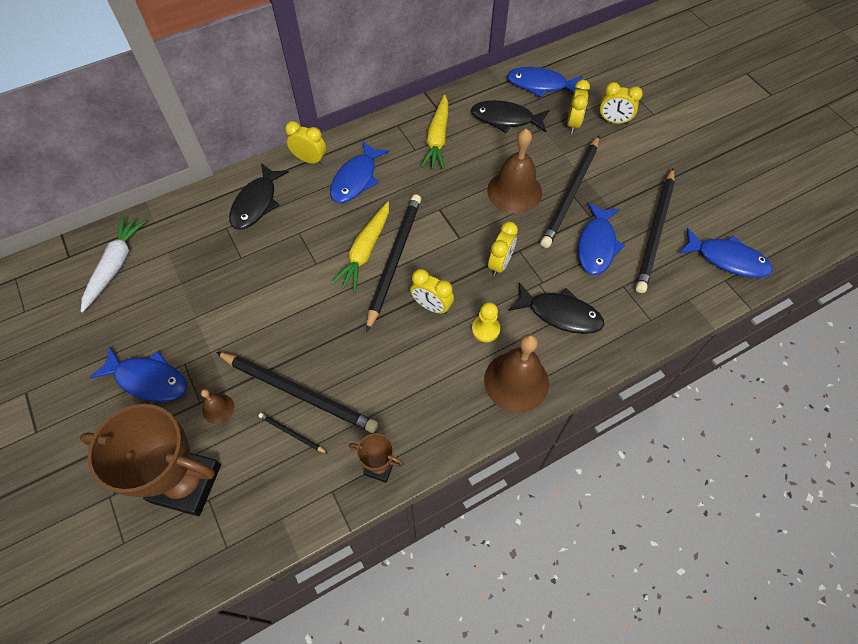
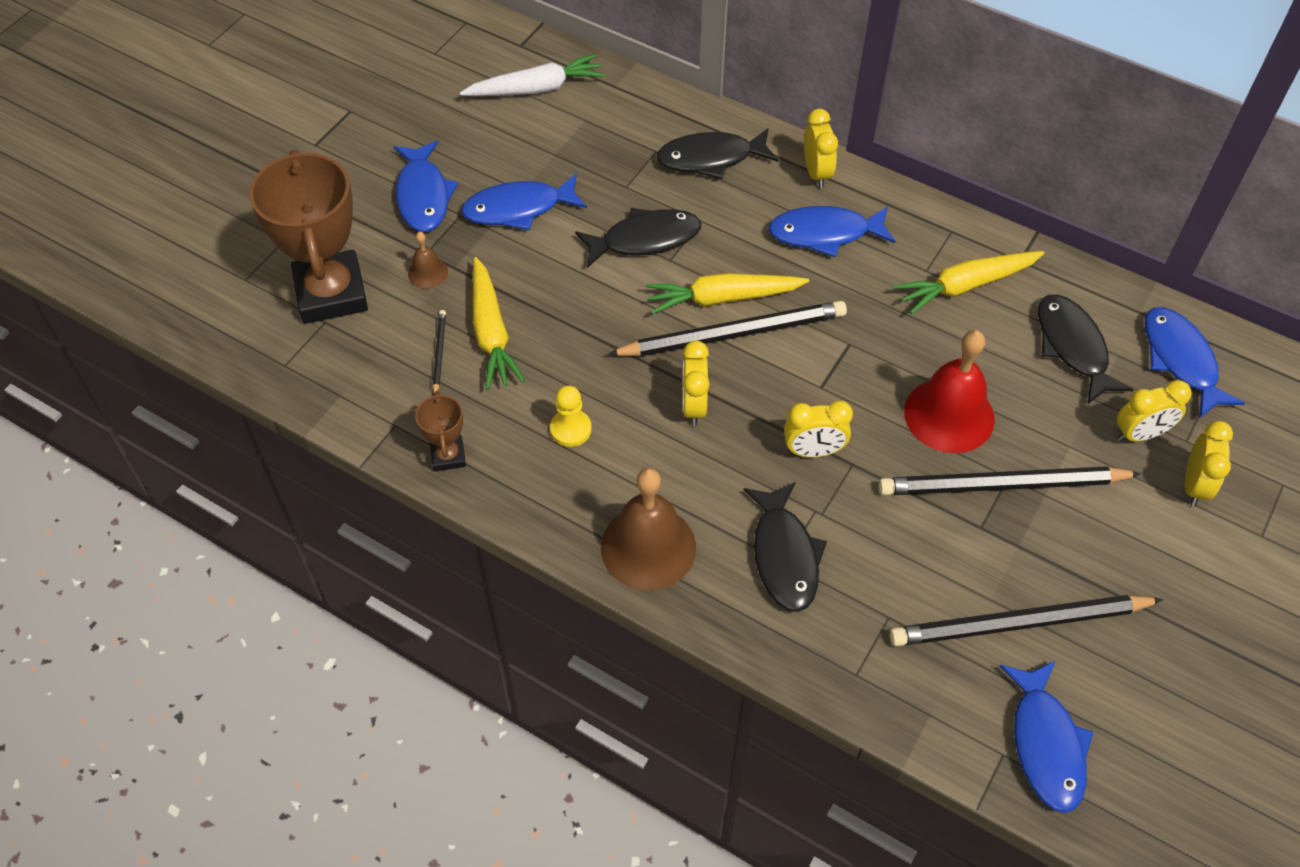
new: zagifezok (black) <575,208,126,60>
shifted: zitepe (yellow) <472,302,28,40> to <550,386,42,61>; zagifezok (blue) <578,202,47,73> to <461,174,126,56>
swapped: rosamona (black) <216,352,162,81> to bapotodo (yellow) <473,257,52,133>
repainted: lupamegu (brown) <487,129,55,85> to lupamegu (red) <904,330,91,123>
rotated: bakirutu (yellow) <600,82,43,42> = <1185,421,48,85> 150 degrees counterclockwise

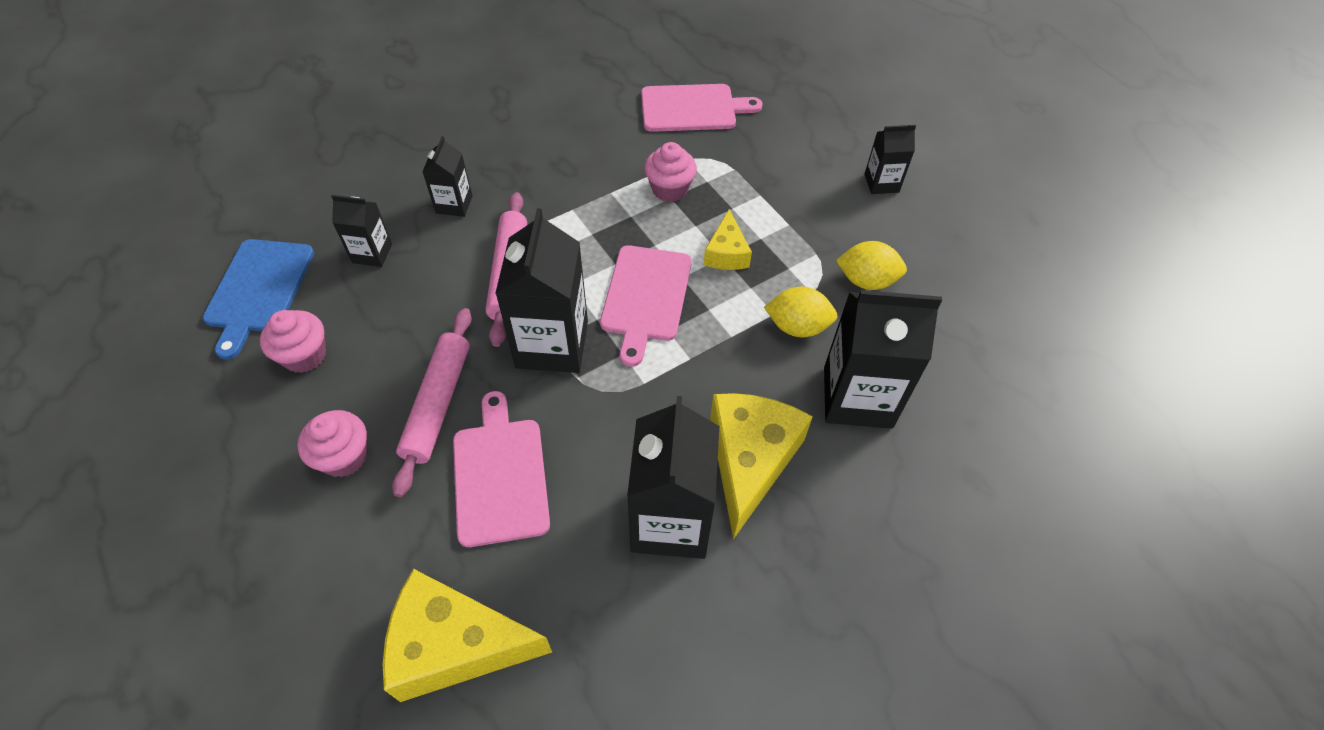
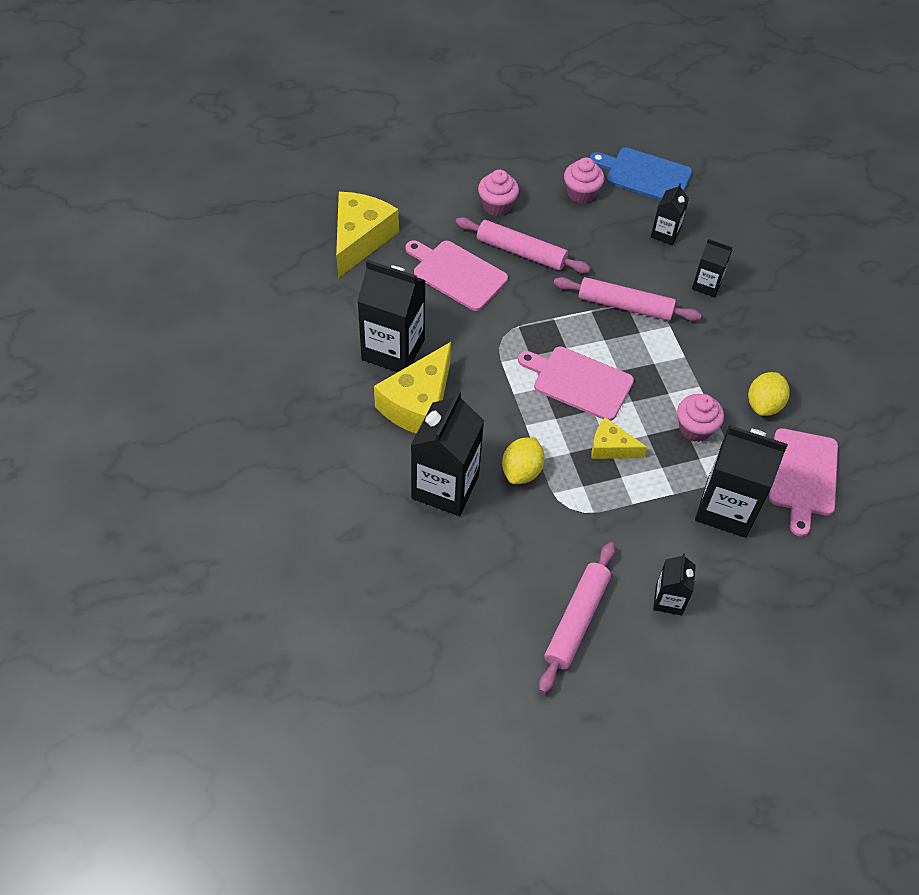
new: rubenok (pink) <539,542,76,152>
shifted: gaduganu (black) <495,208,93,165> to <695,425,93,113>; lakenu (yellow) <836,241,71,49> to <748,372,42,44>
rotated: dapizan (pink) <453,391,97,156> = <406,240,102,71> 150 degrees counterclockwise; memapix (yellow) <710,393,103,146> = <374,342,77,92> 90 degrees clockwise

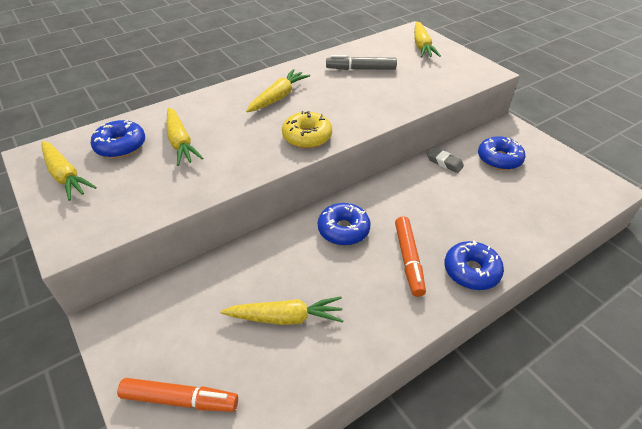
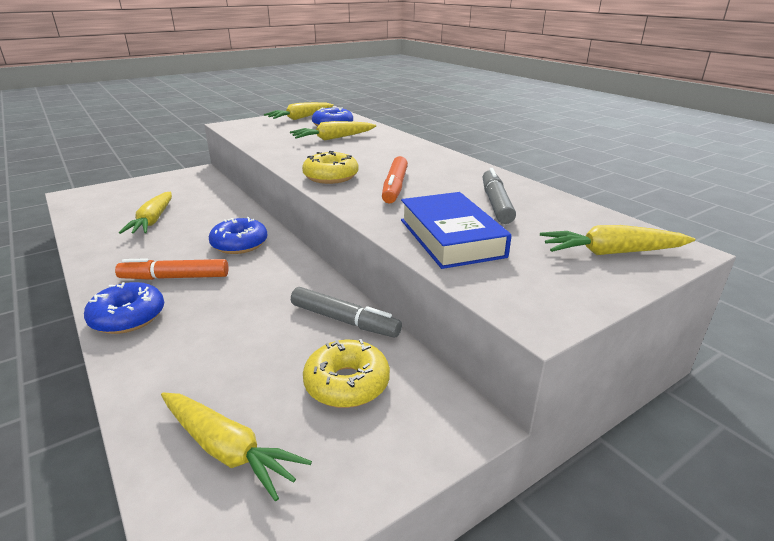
new: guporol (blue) <401,192,111,77>
shifted: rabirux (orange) <117,378,121,34> to <382,156,26,47>; bapotodo (yellow) <246,69,64,43> to <161,393,151,108>
swapped: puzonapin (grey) <427,147,37,26> to rabirux (grey) <291,287,111,50>
repainted: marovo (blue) <478,136,47,34> to marovo (yellow) <303,339,87,69>

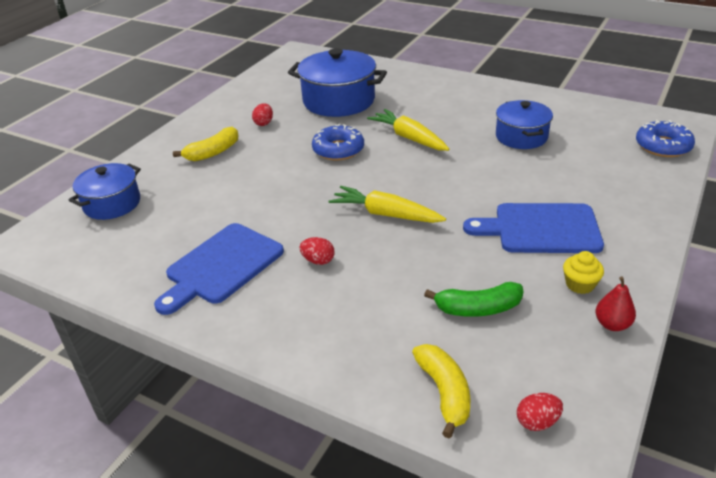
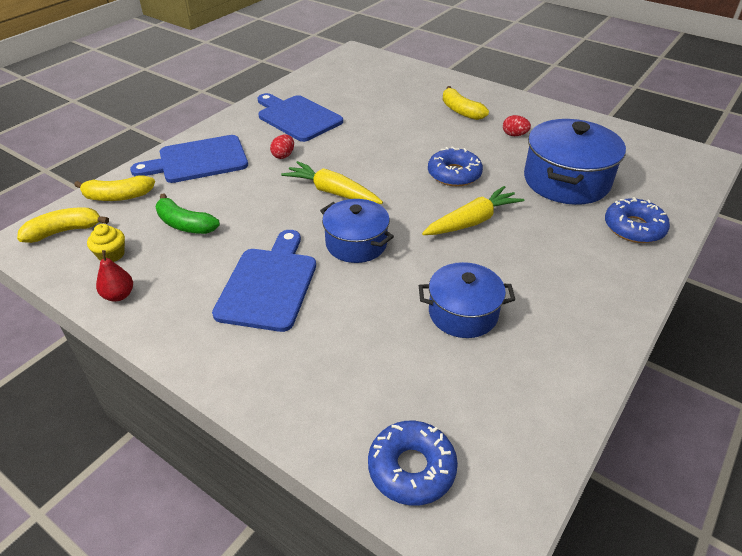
new: dapizan (blue) <130,135,118,48>; marovo (blue) <605,197,65,46>
shifted: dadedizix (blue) <69,163,72,57> to <320,199,74,64>; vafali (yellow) <563,251,41,43> to <87,224,38,38>
swapped: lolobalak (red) <517,393,46,38> to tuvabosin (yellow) <17,208,92,35>
rotated: bapotodo (yellow) <328,186,118,37> = <281,161,102,43> 90 degrees counterclockwise; tuvabosin (green) <424,282,100,35> = <156,193,64,41> 60 degrees counterclockwise

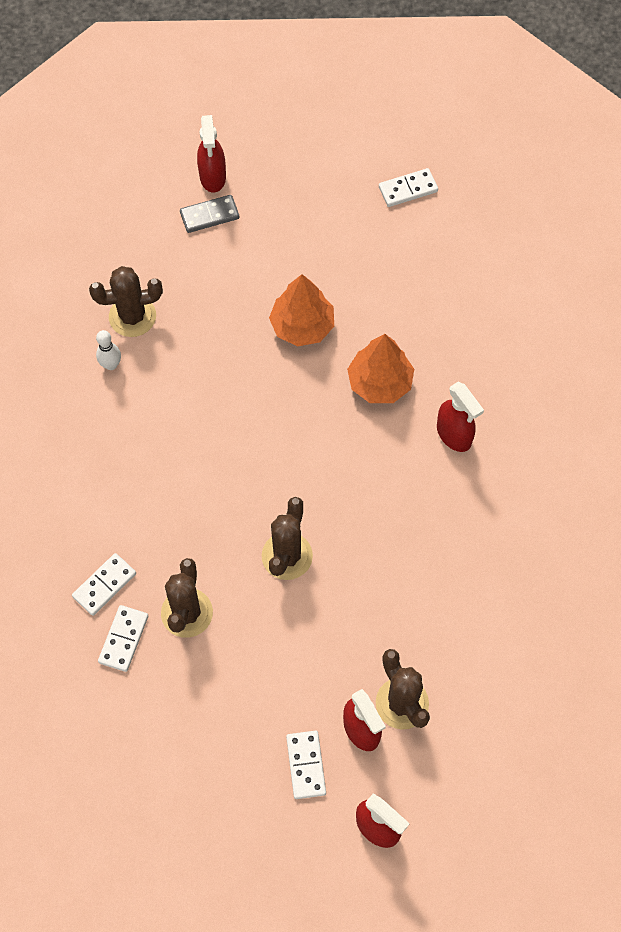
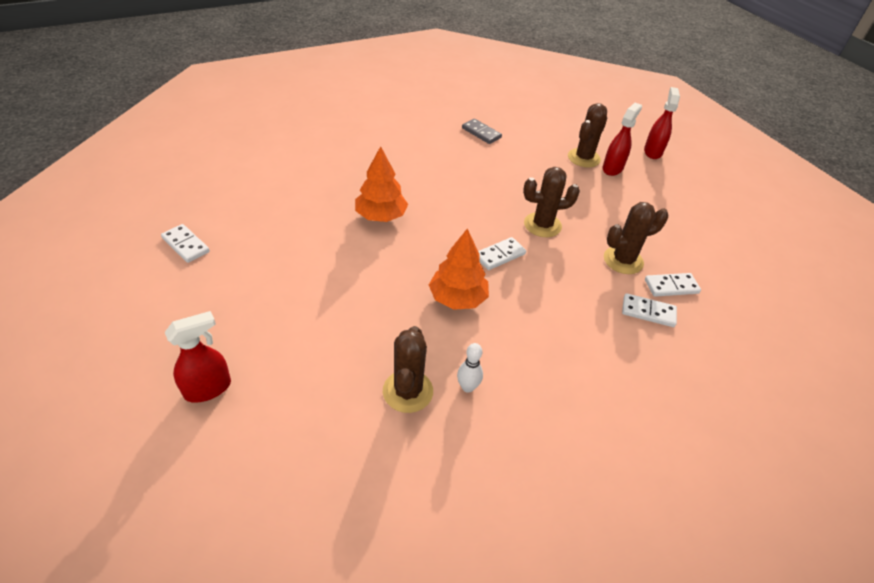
gone: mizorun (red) <437,382,47,70>
shifted: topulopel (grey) <180,195,59,38> to <462,119,40,25>; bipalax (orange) <269,274,65,73> to <429,228,60,82>; topulopel (white) <286,731,40,68> to <478,237,48,33>
rotated: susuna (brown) <89,266,74,71> = <383,326,50,87> 45 degrees clockwise

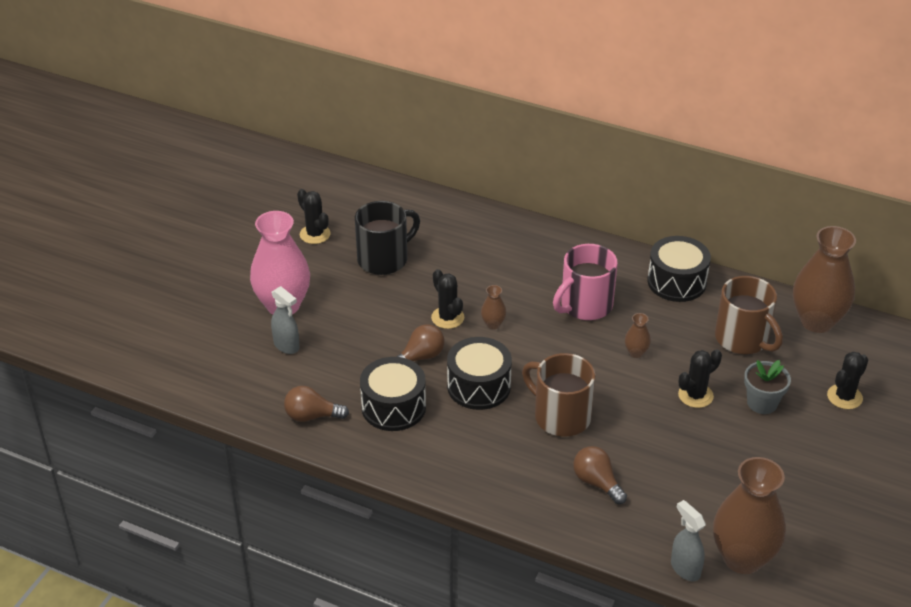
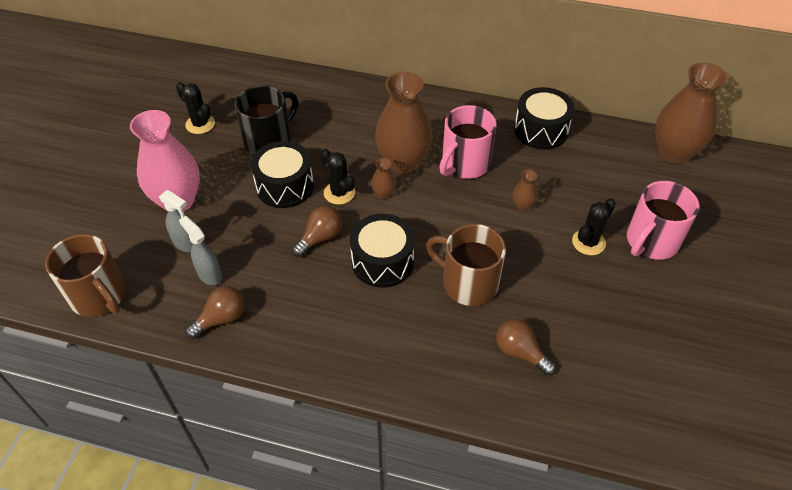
gone: susuna (black) <827,352,41,57>
shifted: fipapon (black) <360,357,66,74> to <251,141,63,67>; mizorun (grey) <671,500,35,81> to <179,216,43,69>; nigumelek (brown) <713,457,73,117> to <375,72,57,101>; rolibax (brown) <715,276,68,78> to <45,234,81,83>
swapped: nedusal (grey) <744,360,47,54> to rolibax (pink) <627,181,73,79>
rotated: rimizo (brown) <284,386,65,36> = <185,286,60,53> 150 degrees clockwise

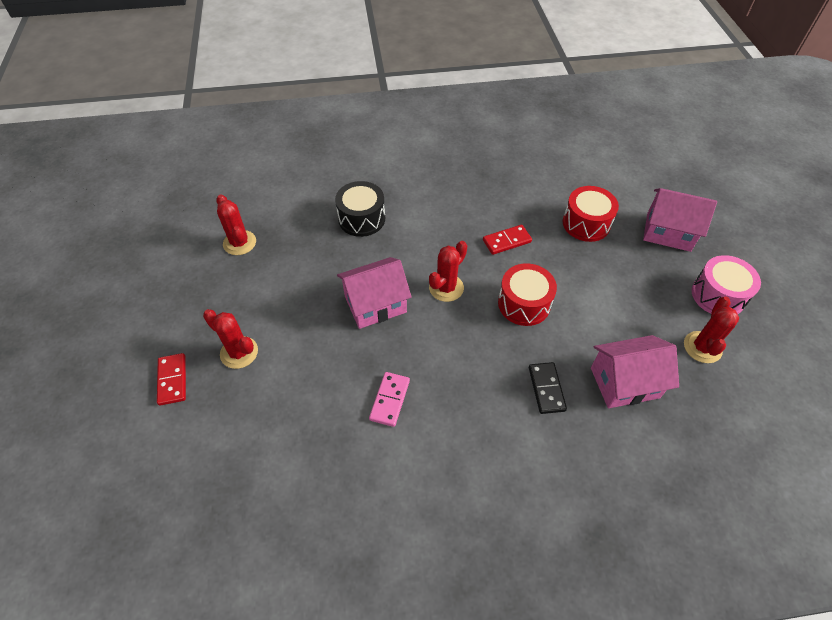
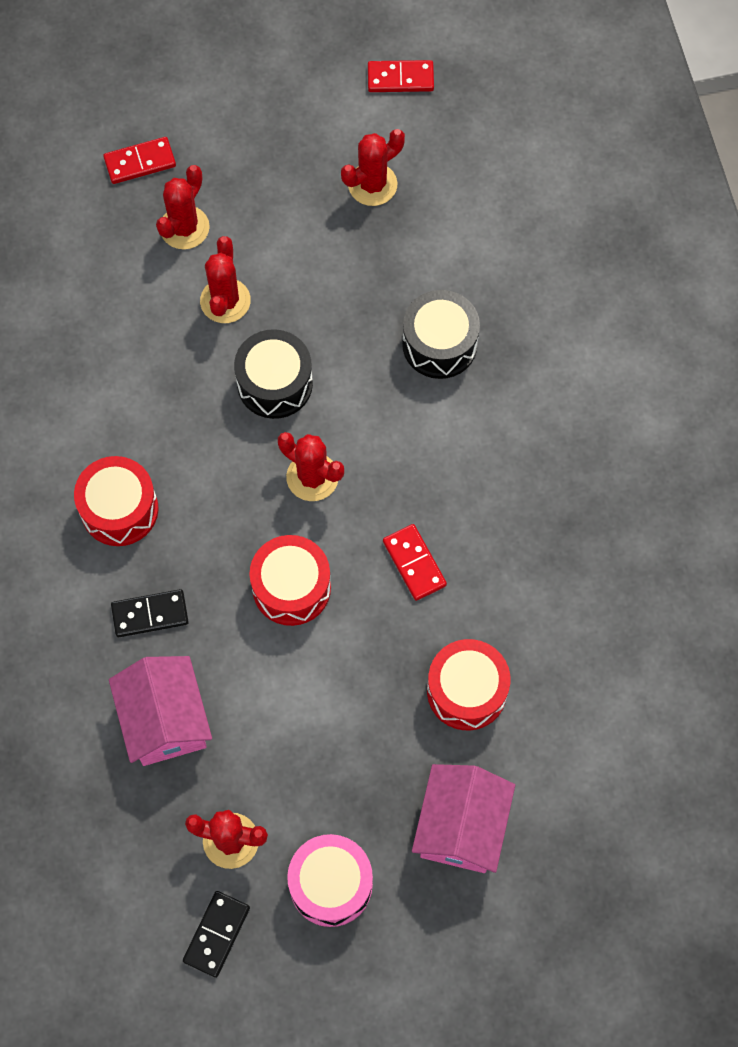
gone: topulopel (pink) <369,372,41,55>
new: fipapon (red) <74,456,85,90>; topulopel (black) <183,891,67,87>; susuna (red) <200,236,51,87>; topulopel (red) <368,60,66,32>
swapped: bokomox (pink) <337,257,75,72> to fipapon (black) <234,329,79,90>

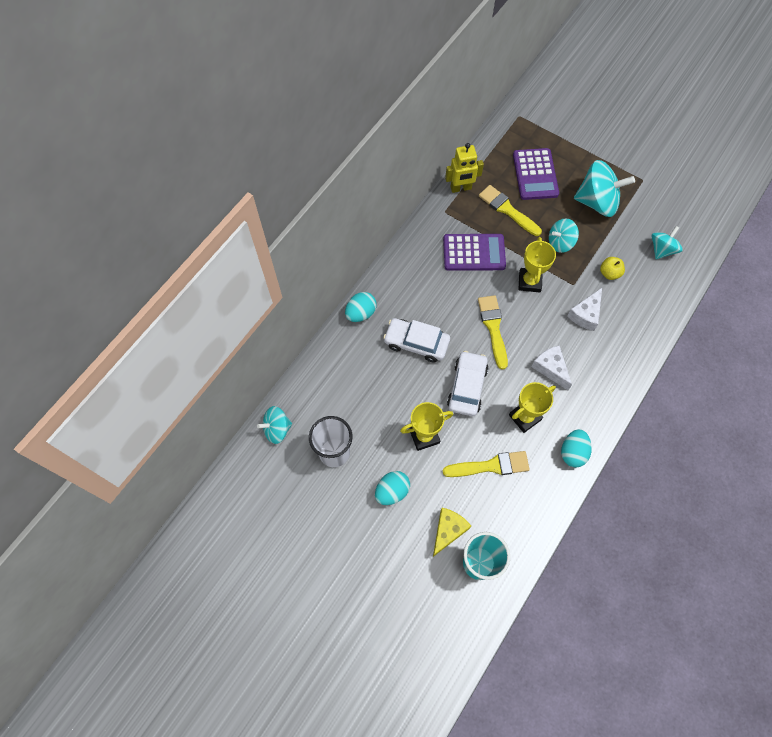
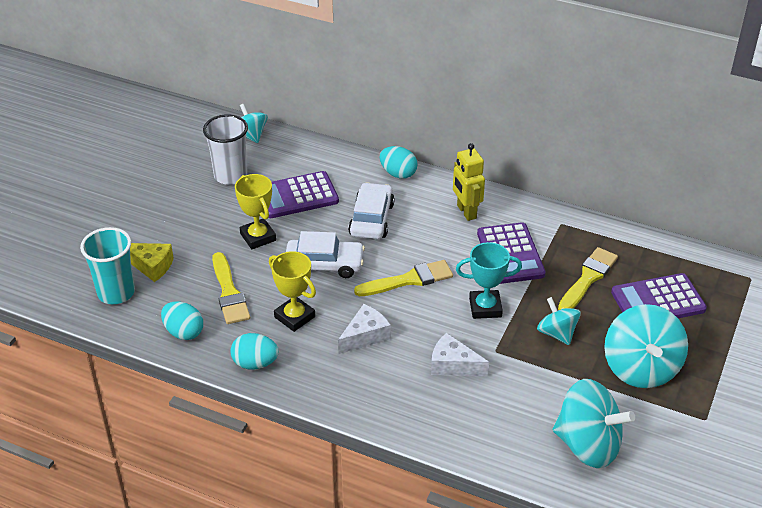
gone: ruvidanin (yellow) <600,257,25,23>
new: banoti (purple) <268,171,71,47>
shifted: lolobalak (turquoise) <375,471,35,34> to <161,302,42,38>; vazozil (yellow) <445,143,39,50> to <453,143,32,78>
repainted: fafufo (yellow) <518,237,38,55> to fafufo (turquoise) <456,242,66,77>
scaled: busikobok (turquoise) <652,226,31,33> = <553,379,82,89> x1.73

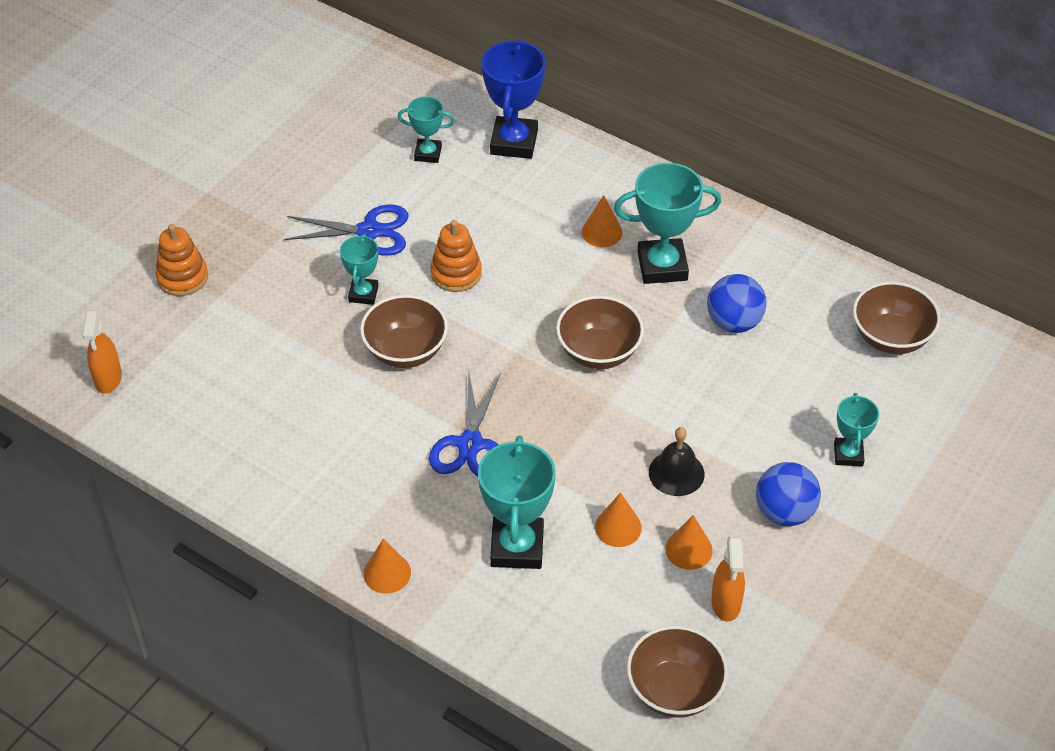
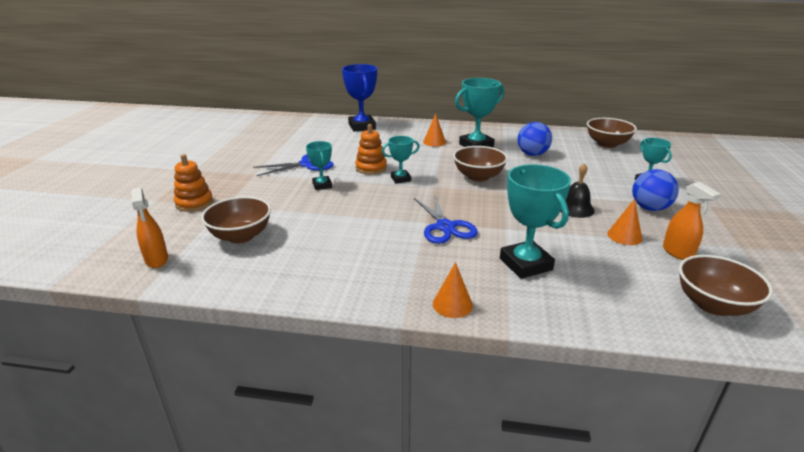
gone: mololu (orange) <595,492,47,55>
shifted: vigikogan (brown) <360,295,88,73> to <201,196,70,47>; fafufo (turquoise) <398,97,57,66> to <382,136,38,47>

